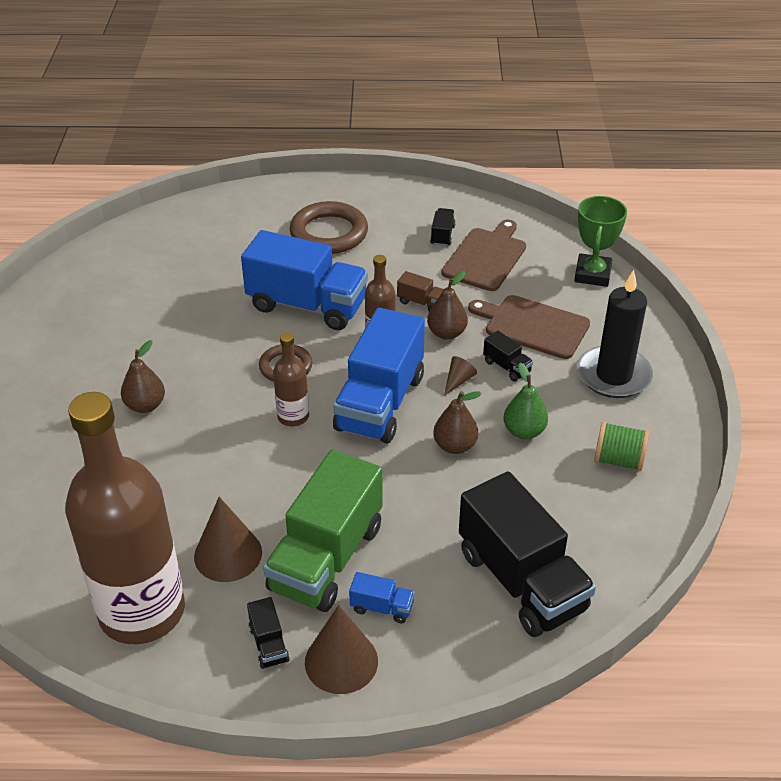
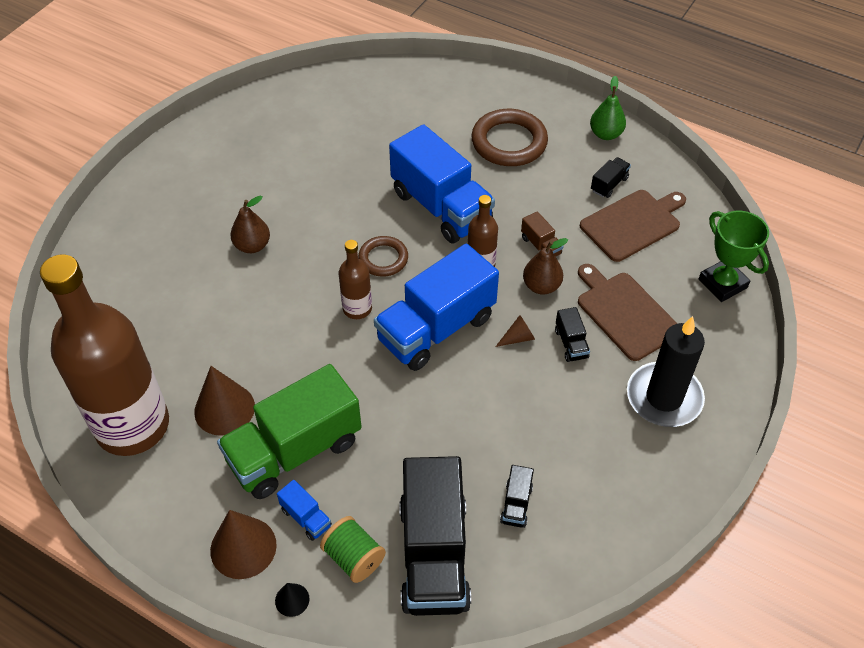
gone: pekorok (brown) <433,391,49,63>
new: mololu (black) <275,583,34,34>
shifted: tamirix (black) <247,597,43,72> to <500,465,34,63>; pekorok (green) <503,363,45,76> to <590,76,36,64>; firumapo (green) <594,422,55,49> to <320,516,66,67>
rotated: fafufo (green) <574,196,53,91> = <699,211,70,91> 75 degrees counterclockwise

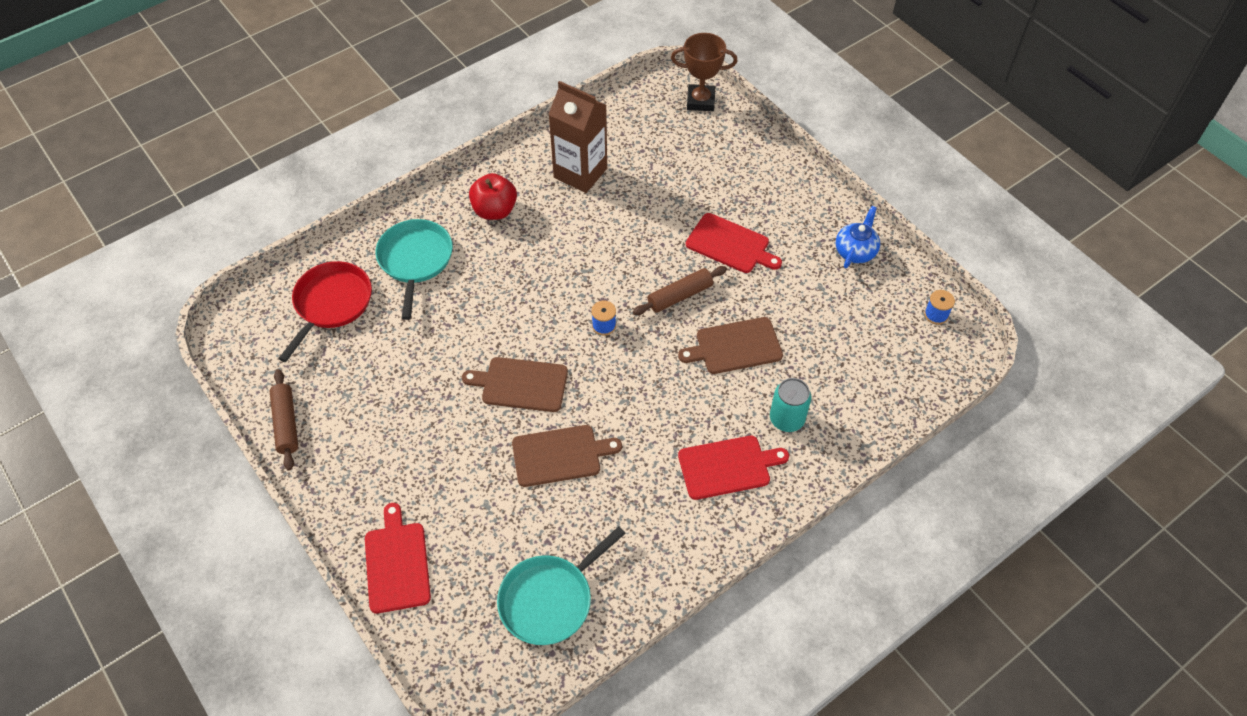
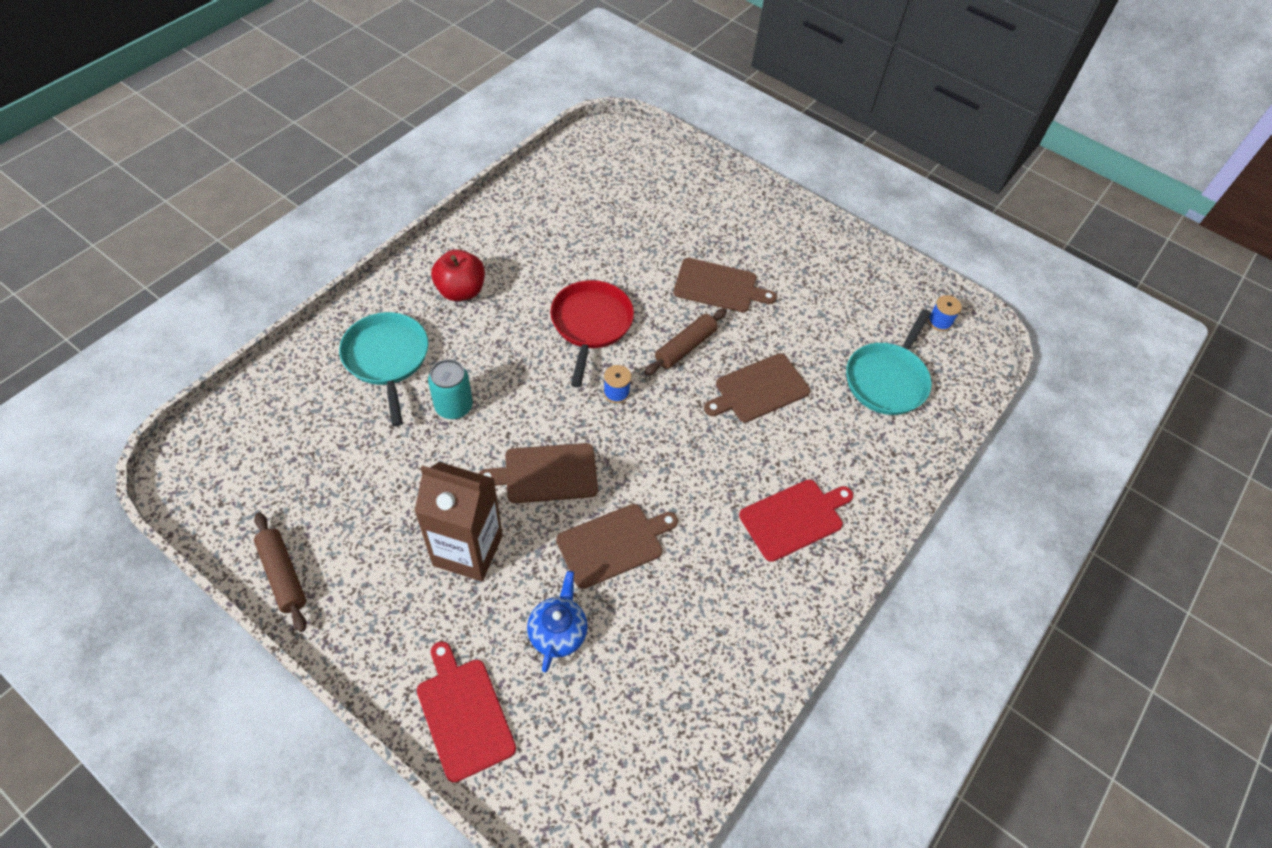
gone: fafufo (brown) <671,33,67,78>
shifted: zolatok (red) <278,261,94,101> to <550,280,84,108>; zolatok (turquoise) <497,526,129,119> to <846,309,86,106>; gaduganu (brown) <548,81,59,112> to <414,462,89,119>; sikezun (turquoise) <770,378,41,54> to <428,359,45,60>; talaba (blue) <836,206,44,63> to <527,571,61,102>
repainted: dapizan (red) <686,213,96,60> to dapizan (brown) <674,258,103,54>

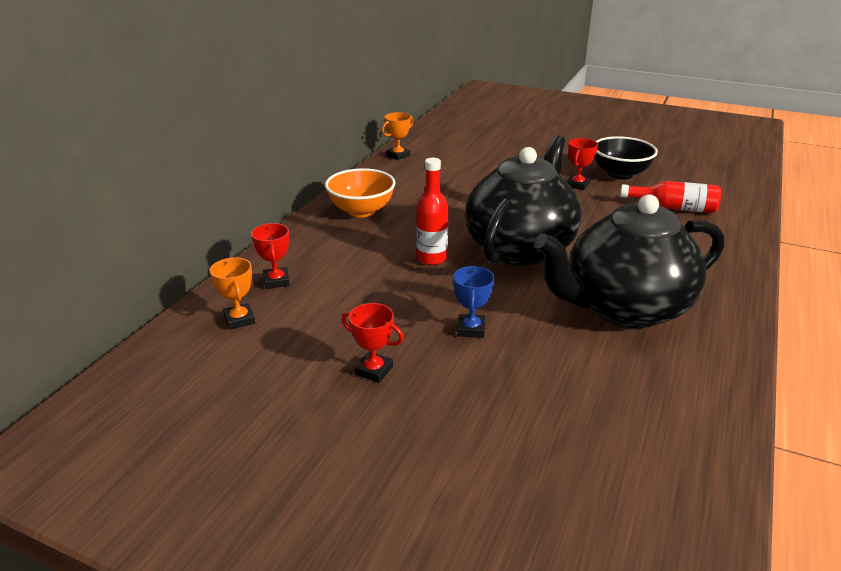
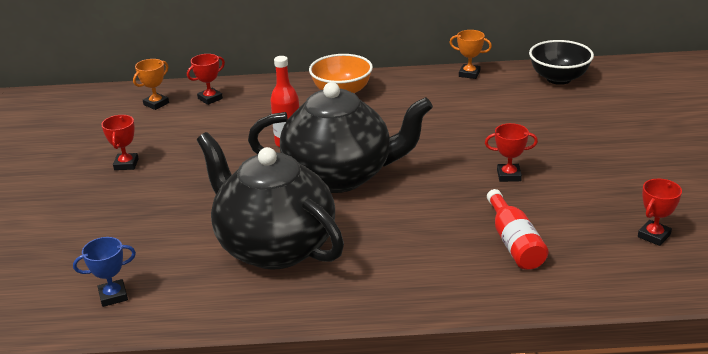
new: fafufo (red) <638,179,44,67>
shifted: fafufo (blue) <453,266,42,72> to <73,237,63,70>; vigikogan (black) <595,136,63,44> to <529,40,65,45>

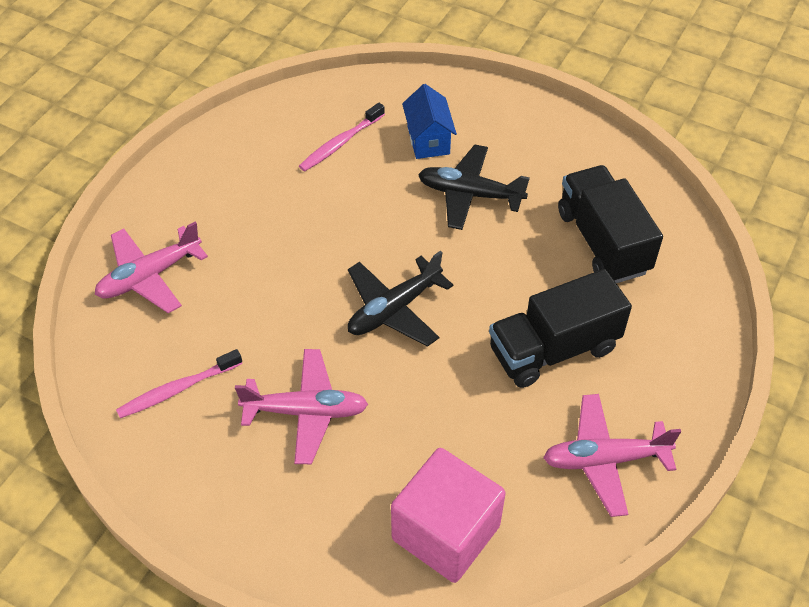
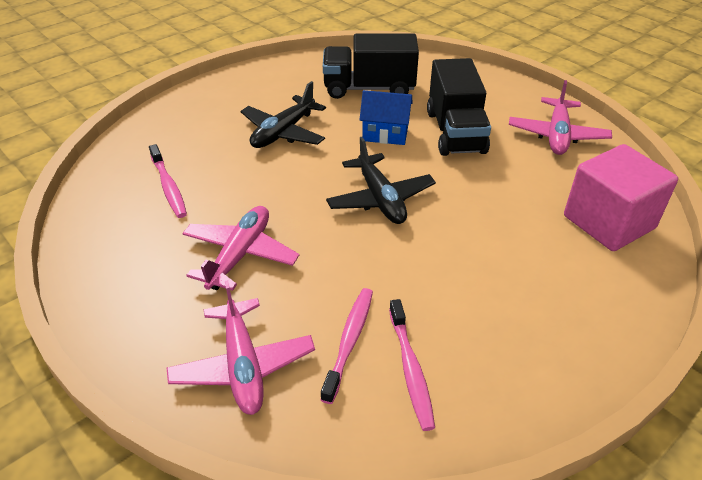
new: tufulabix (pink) <320,288,53,116>
shifted: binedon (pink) <235,349,133,115> to <182,206,117,85>; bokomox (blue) <402,84,55,75> to <359,90,54,55>

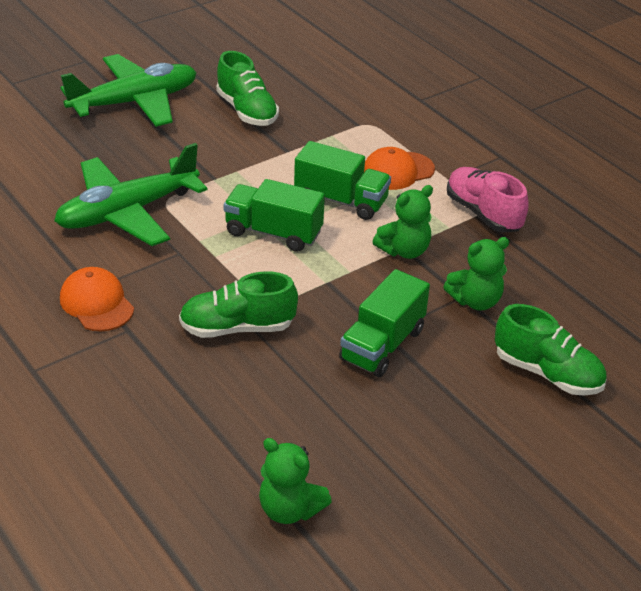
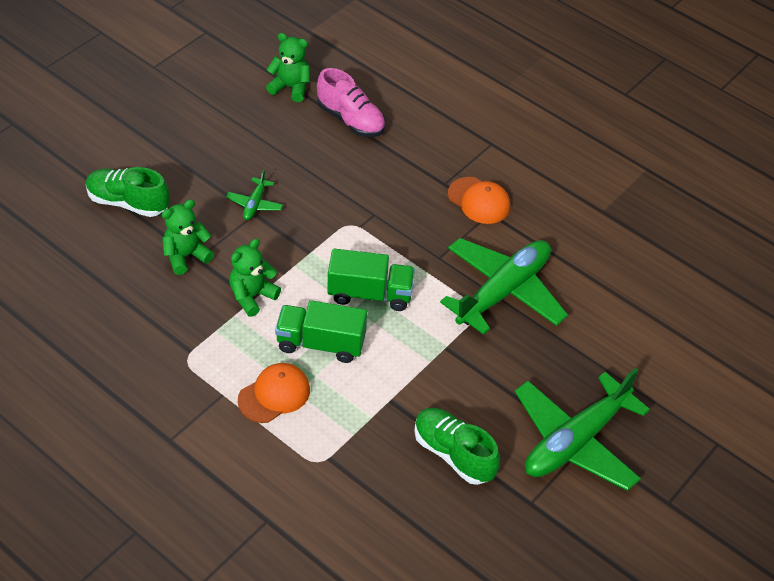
gone: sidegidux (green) <179,272,119,66>
shifted: sidegidux (pink) <447,167,82,66> to <317,68,68,69>
swapped: tamirix (green) <339,269,91,108> to binedon (green) <226,170,57,50>

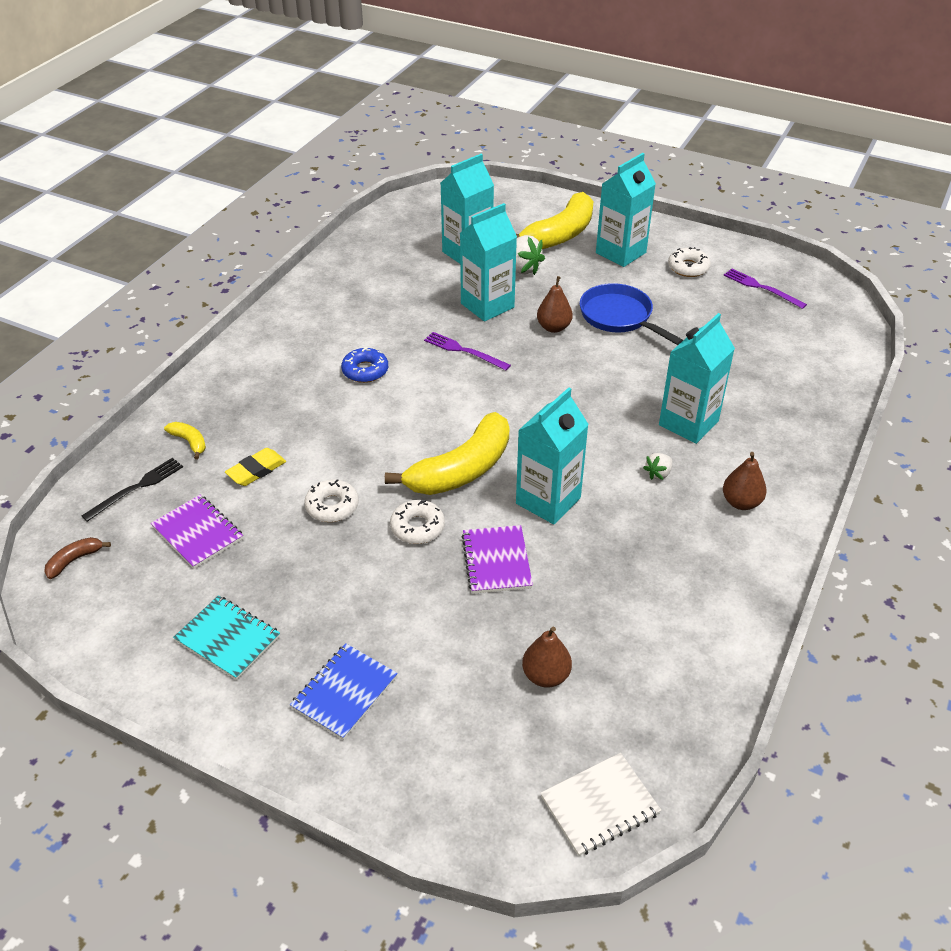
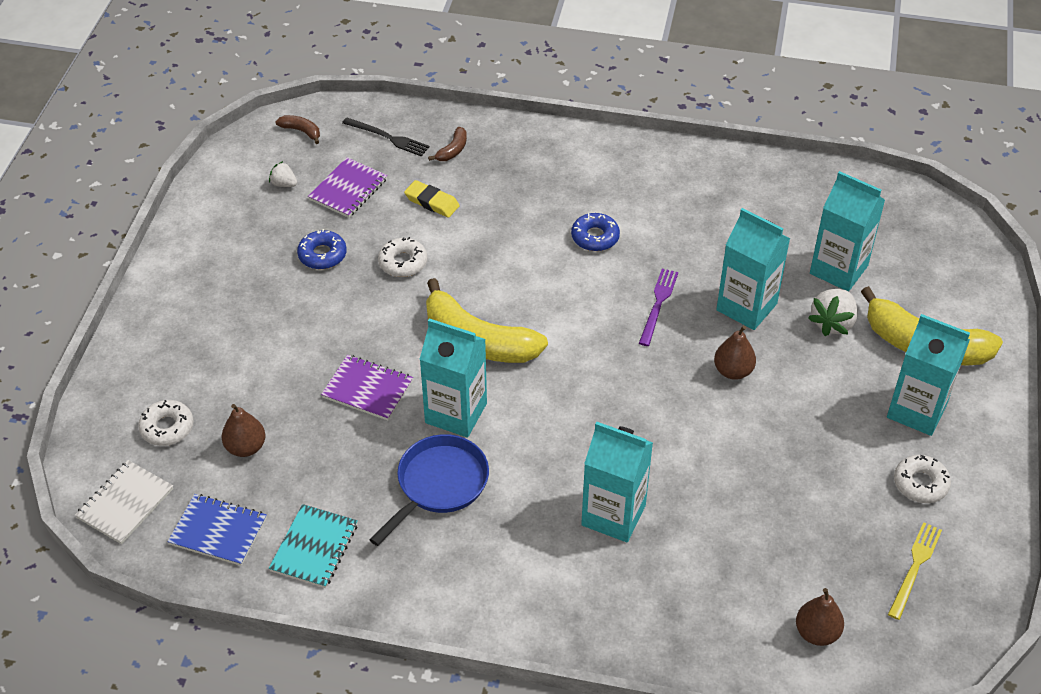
new: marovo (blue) <297,229,50,40>
shifted: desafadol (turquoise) <173,595,107,85> to <269,504,89,84>; desafadol (blue) <290,643,108,97> to <167,494,100,72>; marovo (white) <390,500,55,44> to <138,400,56,46>; zolatok (blue) <580,283,103,62> to <369,434,120,112>; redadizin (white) <643,453,29,27> to <269,161,28,26>; pekorok (brown) <723,452,44,58> to <796,588,48,58>
repainted: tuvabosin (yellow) <164,422,42,37> to tuvabosin (brown) <428,127,39,34>; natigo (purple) <724,269,83,40> to natigo (yellow) <888,522,54,98>
rotated: desafadol (purple) <461,525,72,69> = <321,355,92,65> 45 degrees clockwise; desafadol (white) <541,753,120,103> = <75,460,98,84> 75 degrees clockwise

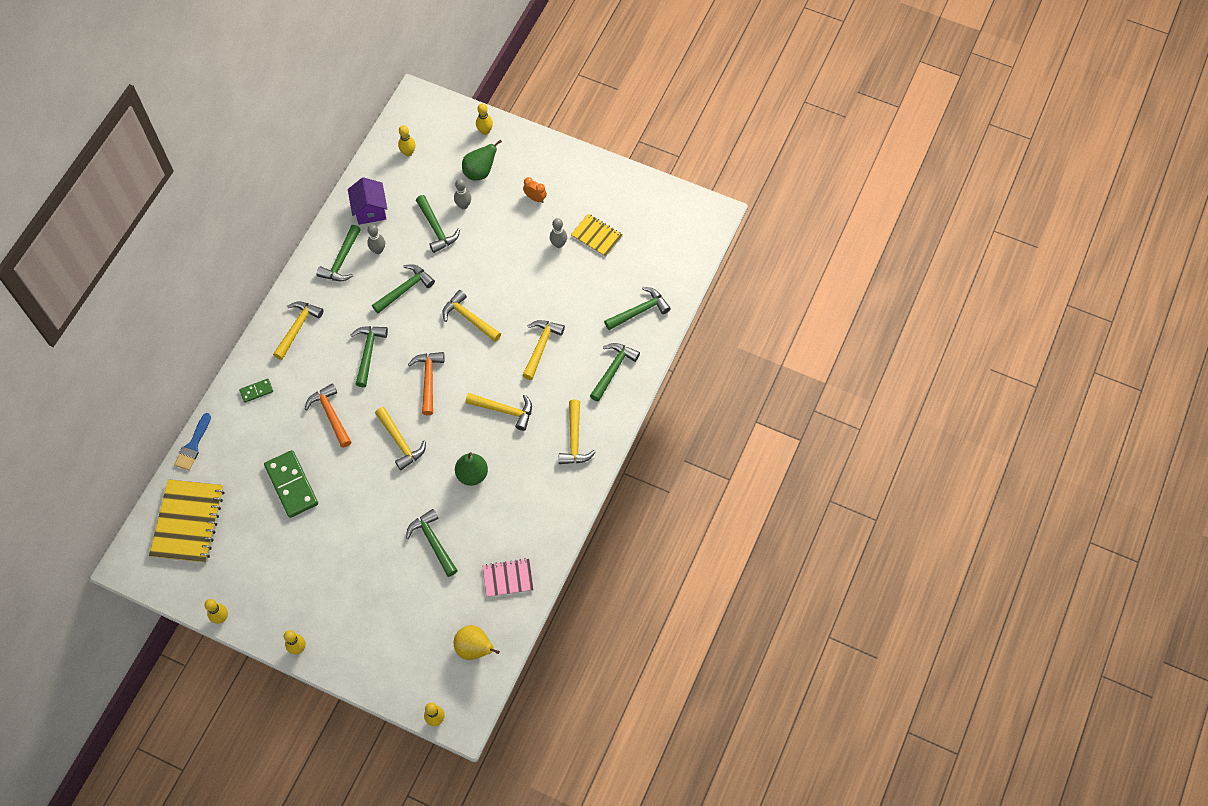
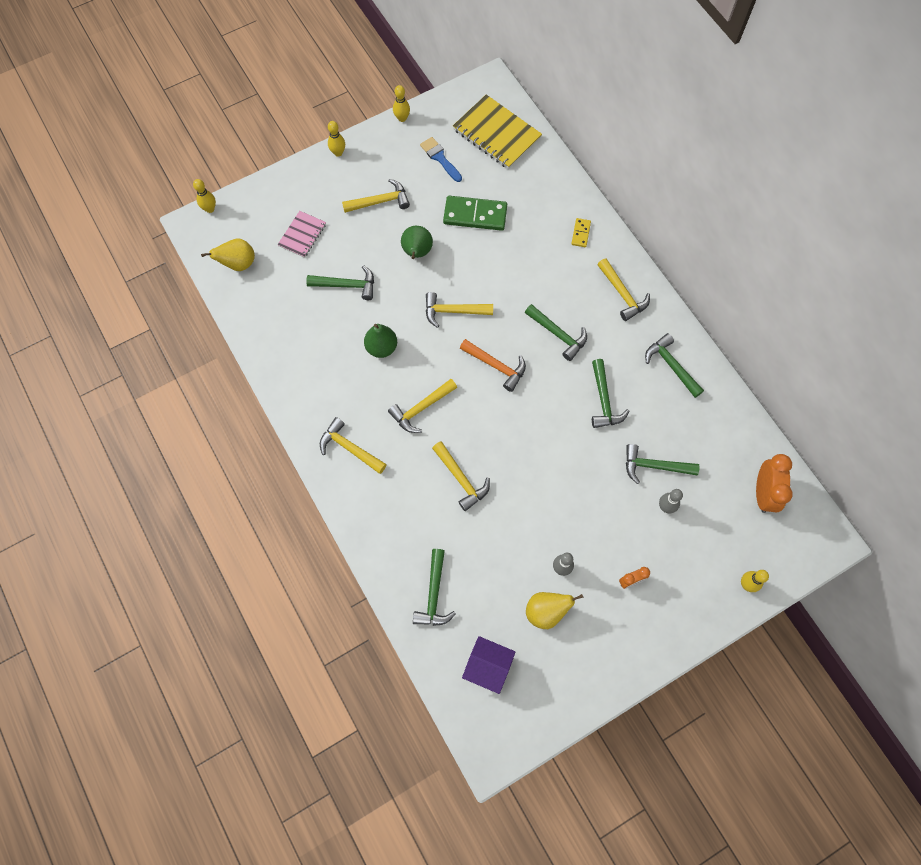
gone: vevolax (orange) <305,383,46,65>; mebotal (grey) <367,224,18,30>; vevolax (green) <590,343,50,59>
shifted: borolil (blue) <174,413,37,57> to <420,137,42,45>; bokomox (purple) <348,177,39,48> to <462,636,53,58>; vevolax (yellow) <442,290,59,52> to <342,179,68,34>; pekorok (green) <462,140,40,41> to <401,226,32,33>; desafadol (pink) <482,558,52,39> to <278,211,48,47>
swapped: mebotal (yellow) <398,125,17,32> to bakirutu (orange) <756,454,37,59>; desafadol (yellow) <571,214,52,43> to pekorok (yellow) <526,592,58,37>
repainted: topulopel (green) <239,379,34,24> to topulopel (yellow) <571,218,20,29>

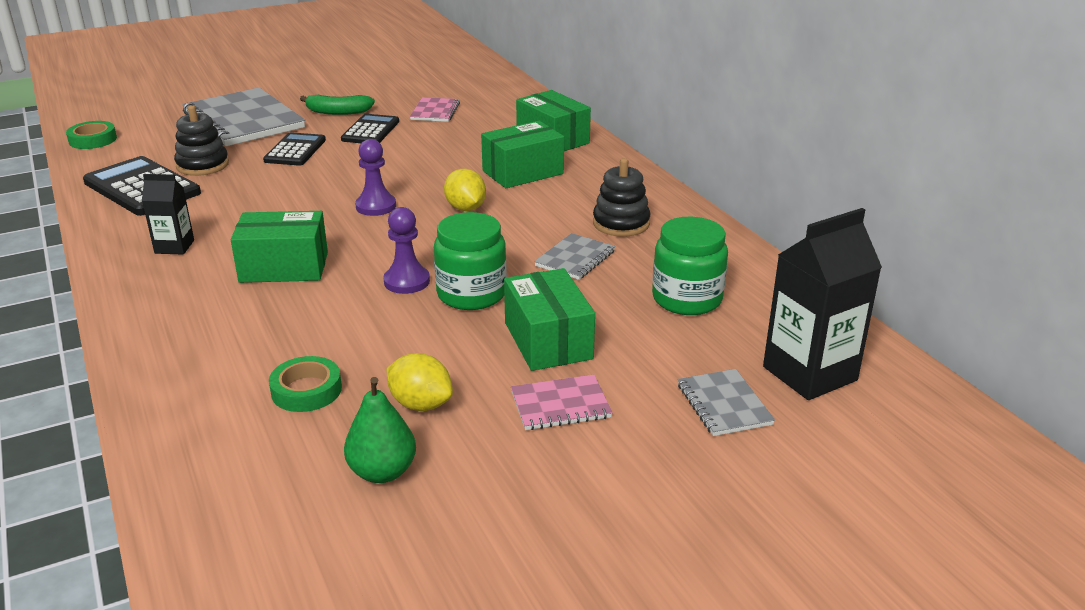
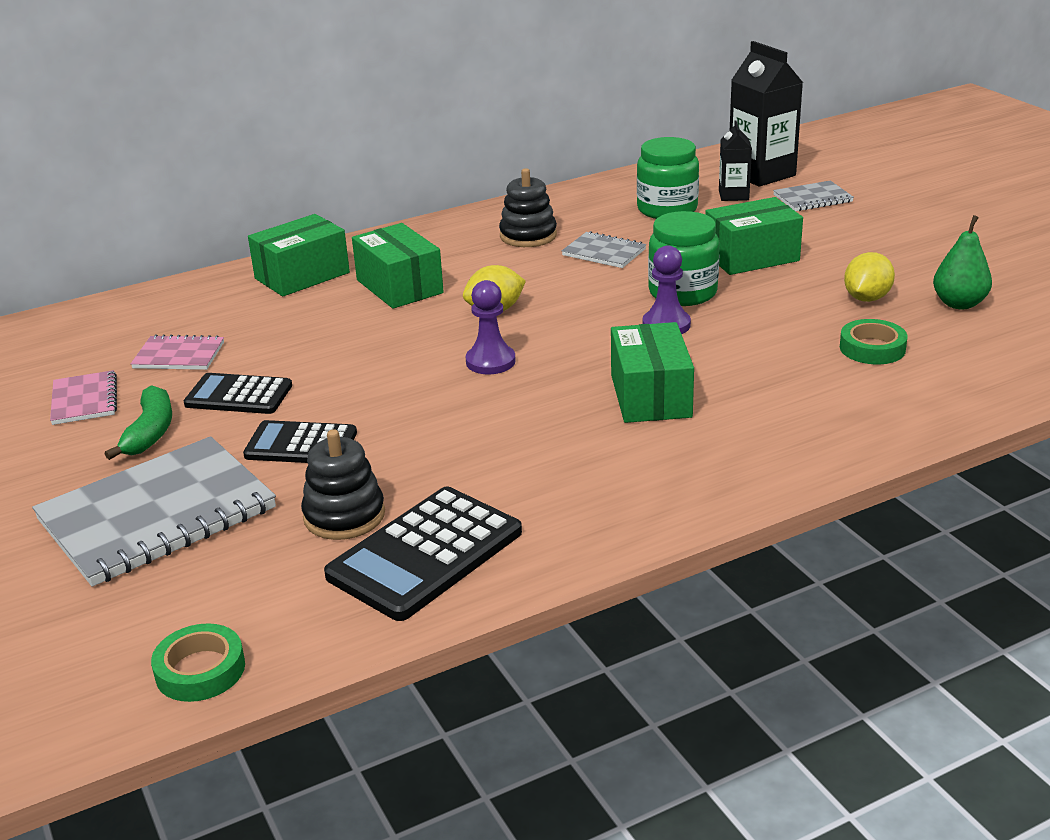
shifted: gaduganu (black) <142,174,52,80> to <719,120,33,81>; desafadol (pink) <511,375,102,55> to <50,370,67,55>

